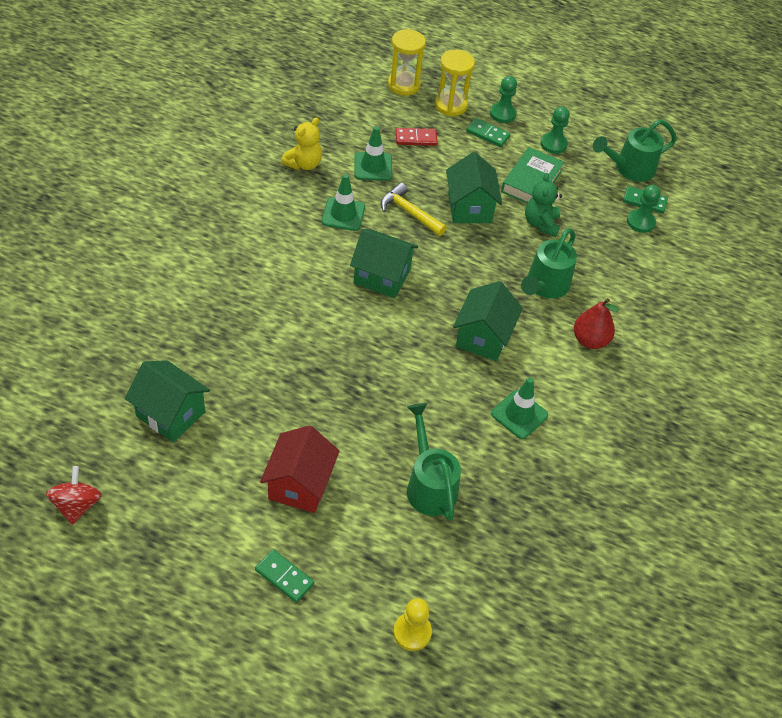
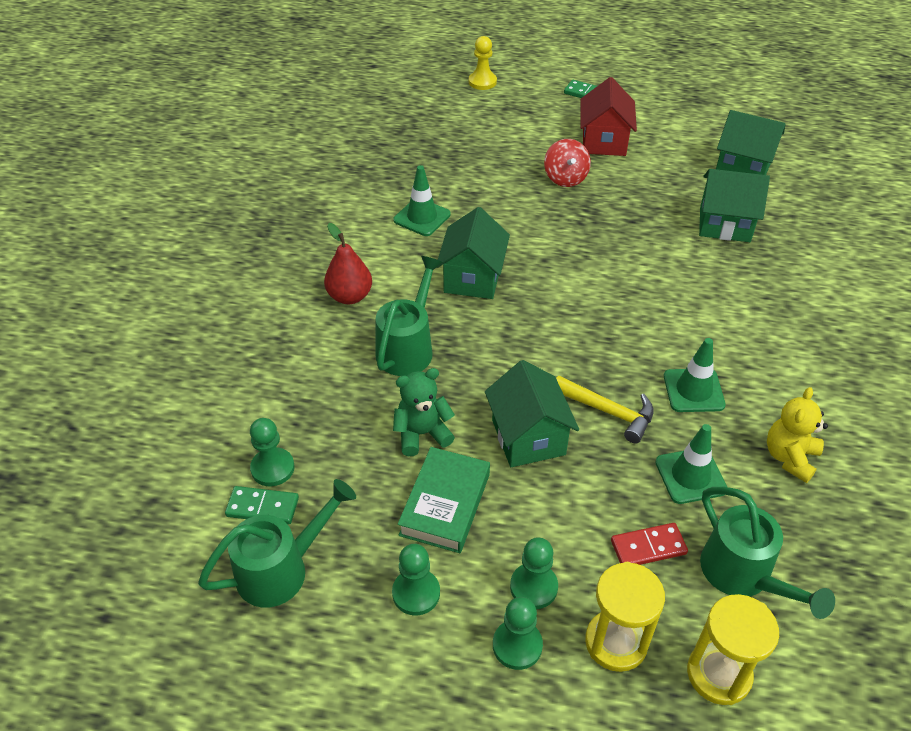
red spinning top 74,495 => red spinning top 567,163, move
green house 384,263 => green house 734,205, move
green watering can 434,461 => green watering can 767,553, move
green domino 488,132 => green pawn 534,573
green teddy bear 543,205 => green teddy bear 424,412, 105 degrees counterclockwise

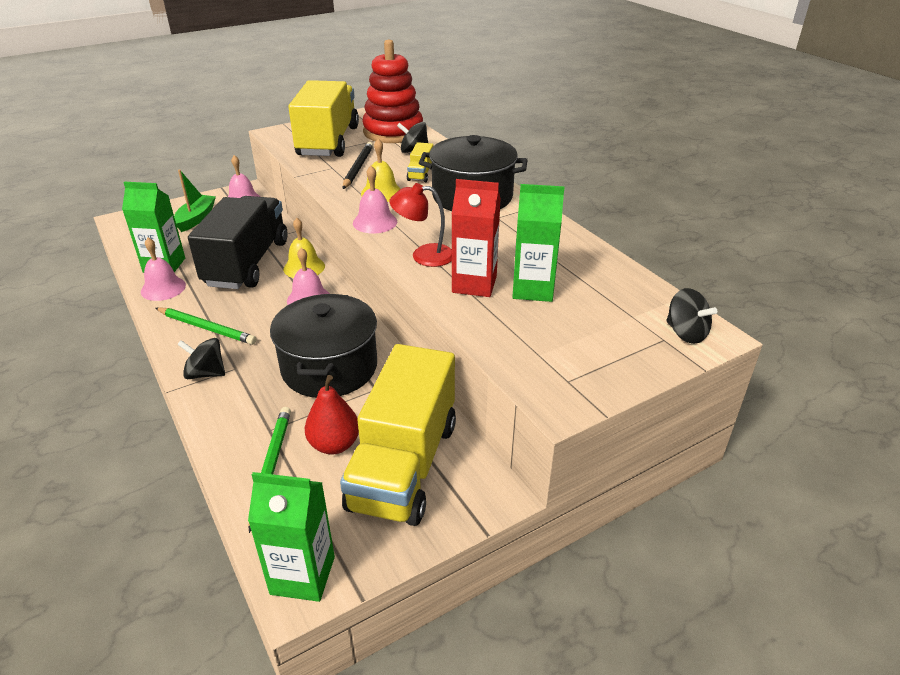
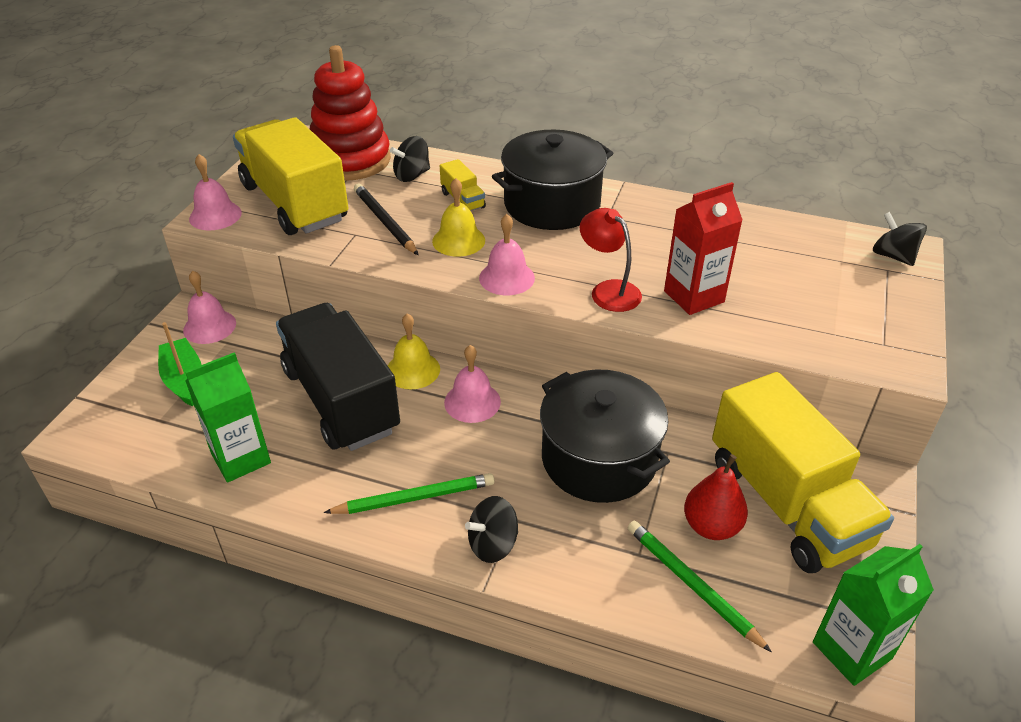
pink bell 163,269 => pink bell 215,192, move
red lamp 420,225 => red lamp 611,260, 90 degrees clockwise
green carton 538,243 => nothing
black spinning top 691,316 => black spinning top 900,239, 135 degrees counterclockwise

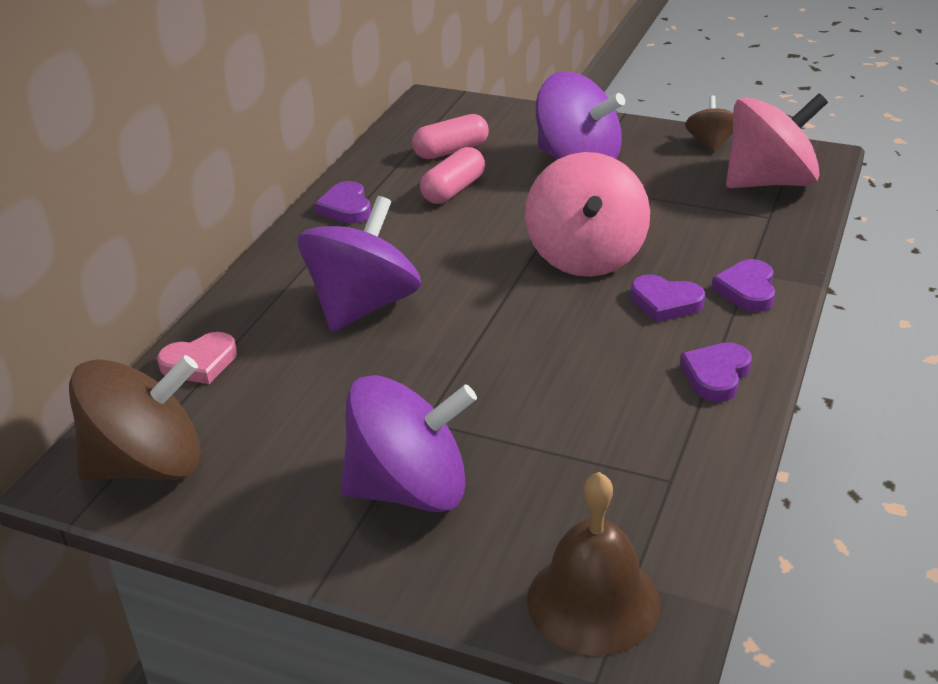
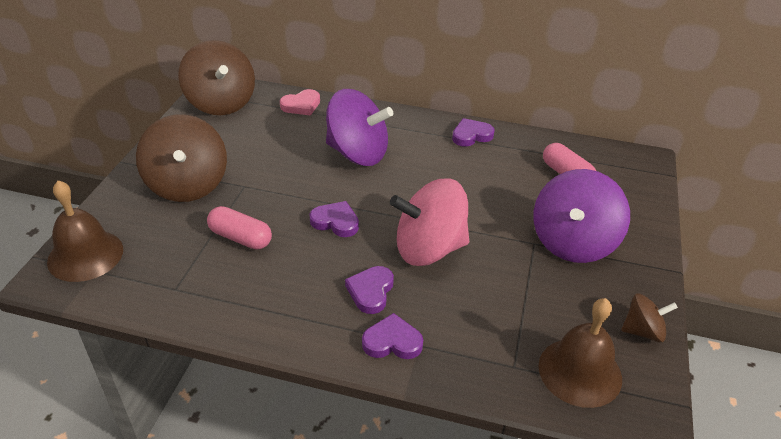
pink heart 197,358 => pink heart 300,102, 90 degrees counterclockwise
purple spinning top 409,443 => brown spinning top 181,158
pink capsule 452,175 => pink capsule 239,228, move
purple heart 716,372 => purple heart 334,219, move
pink spinning top 777,140 => brown bell 580,353

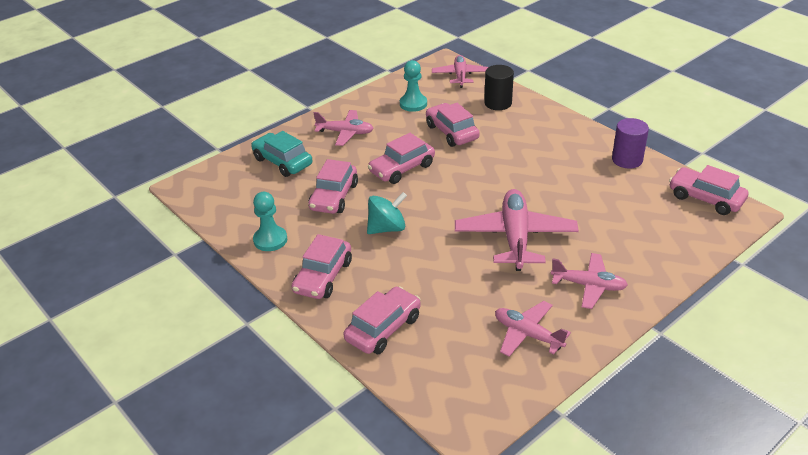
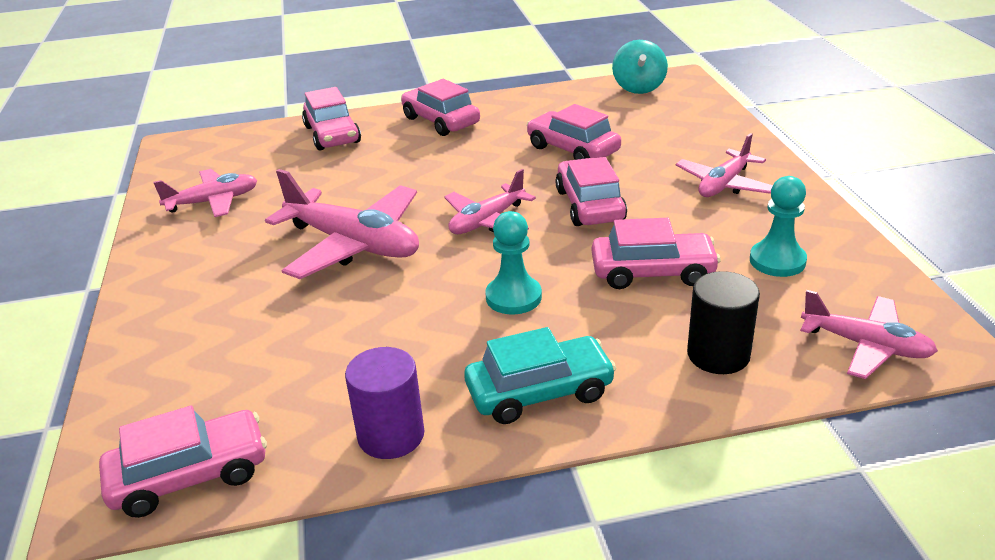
turquoise car 282,154 => turquoise car 540,375, move
turquoise pawn 270,221 => turquoise pawn 513,262, move
turquoise spinning top 387,213 => turquoise spinning top 640,67, move
pink plane 589,281 => pink plane 490,201, move

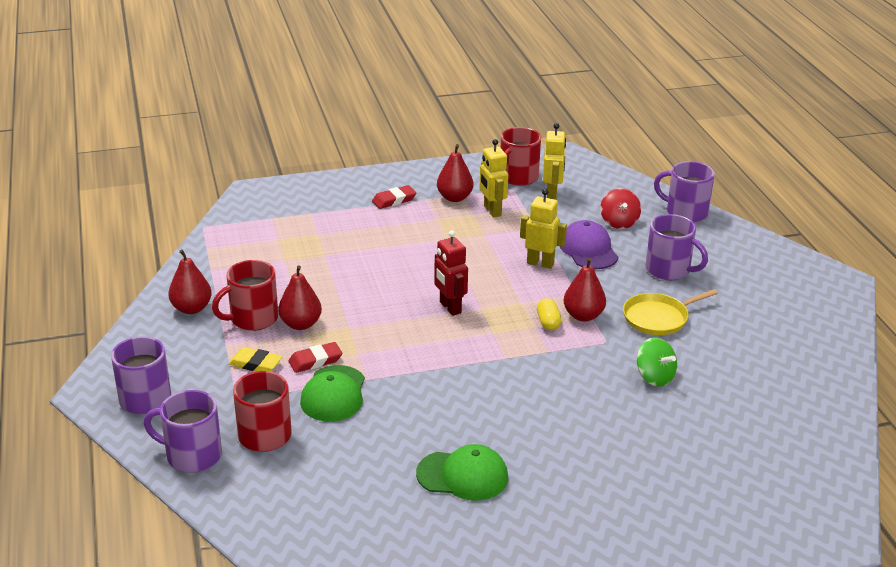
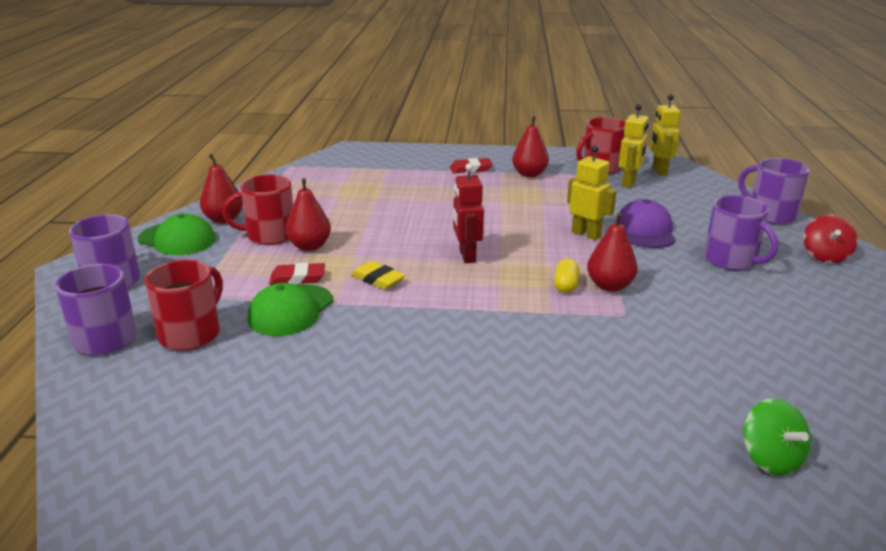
yellow eraser 255,359 => yellow eraser 378,275, move
green cap 462,472 => green cap 177,234, move
yellow robot 494,178 => yellow robot 665,134, move
red spinning top 620,208 => red spinning top 830,239, move
yellow pan 670,312 => nothing
green spinning top 657,362 => green spinning top 777,437, move

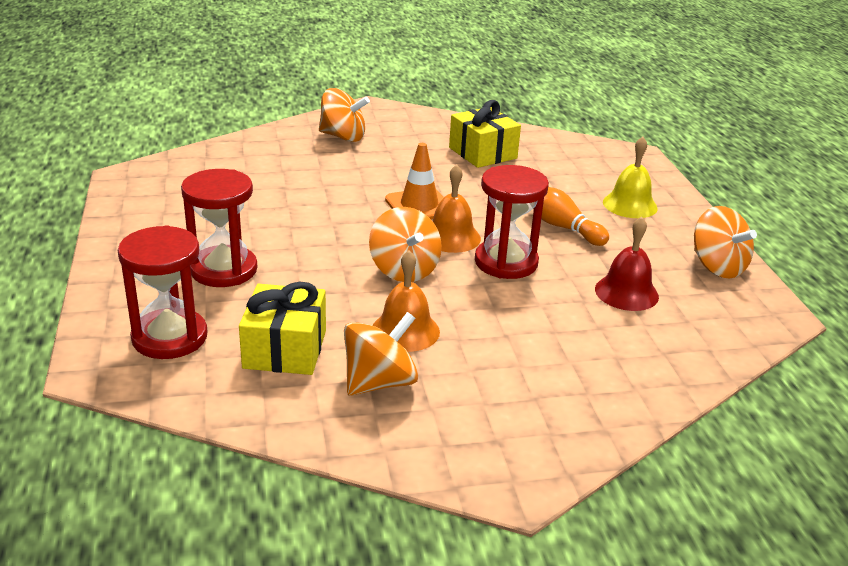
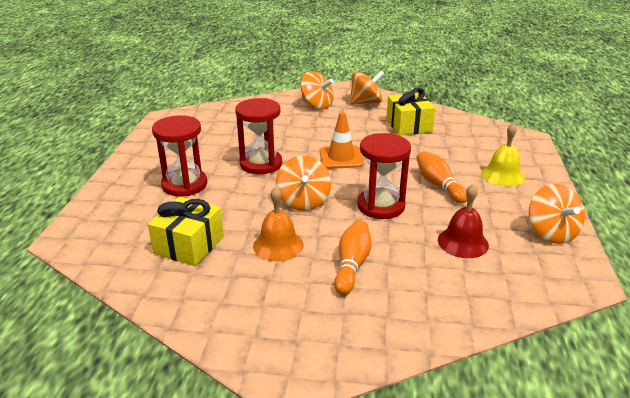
red hourglass 162,292 => red hourglass 258,136, move
orange spinning top 381,354 => orange spinning top 367,87, move
orange bell 457,208 => nothing
nothing => orange bowling pin 353,257

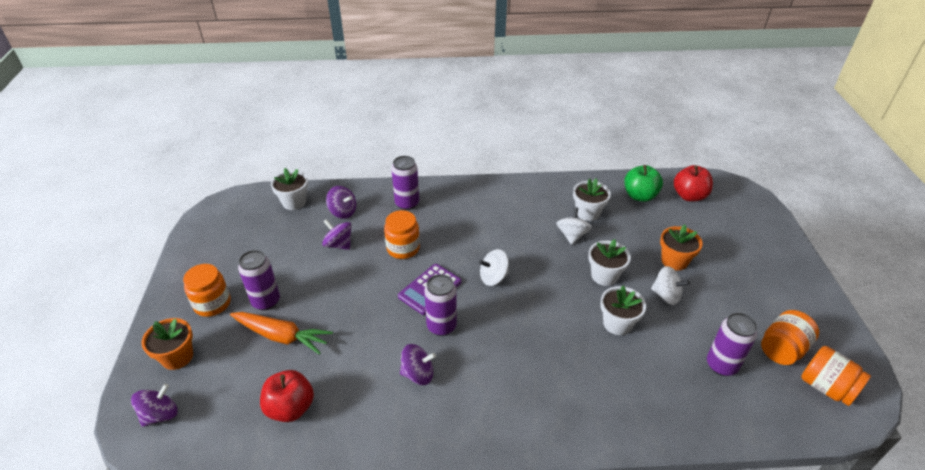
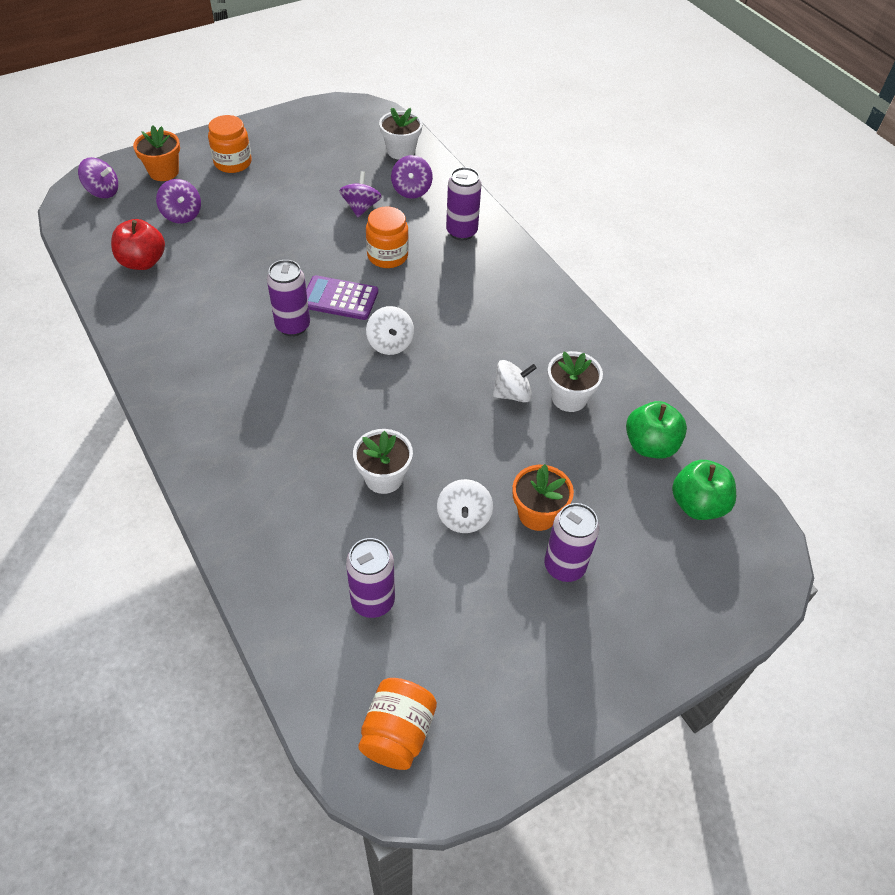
orange carrot 281,333 => nothing
purple can 259,280 => purple can 571,542, move
purple spinning top 418,364 => purple spinning top 178,201, move
white spinning top 494,267 => white spinning top 390,330, 150 degrees counterclockwise
white flower pot 609,262 => nothing
red apple 693,183 => green apple 704,490
orange jar 790,337 => nothing

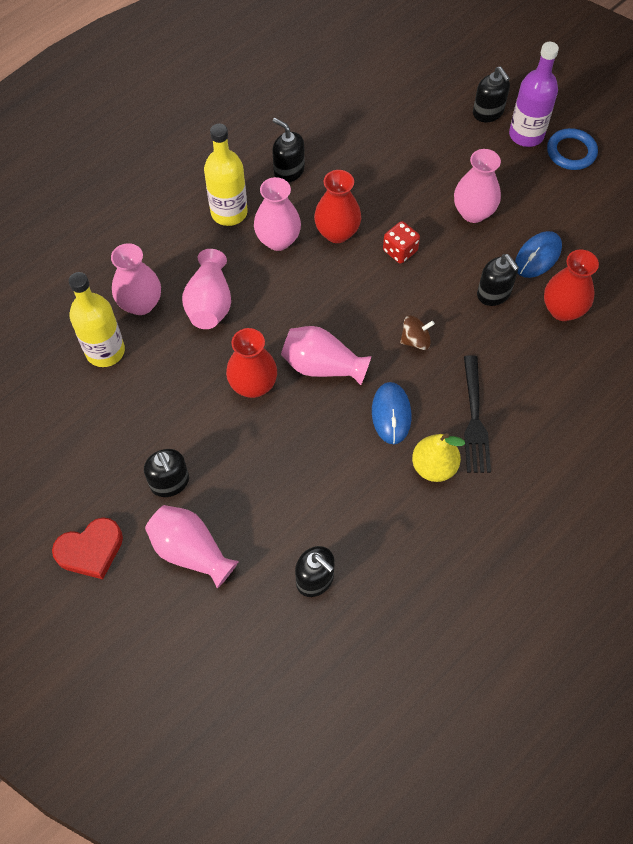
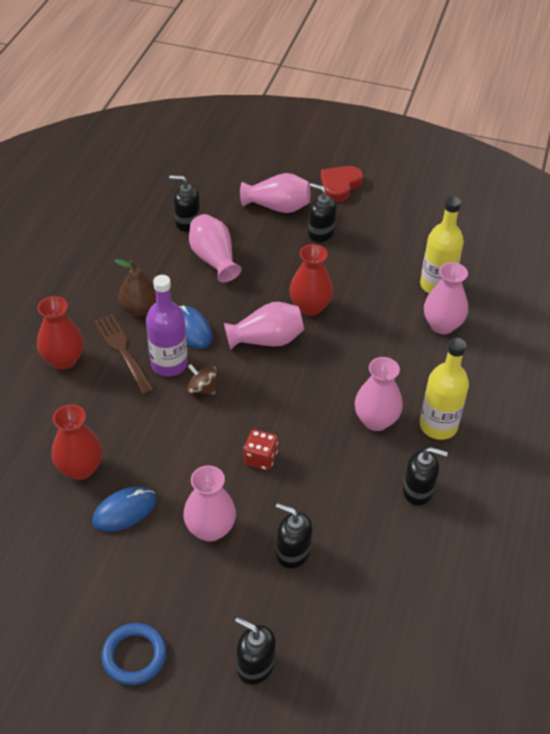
pink vase 206,289 => pink vase 215,248, move
red vase 337,206 => red vase 60,333, move
brown spinning top 417,332 => brown spinning top 202,379, 75 degrees clockwise
yellow pear 438,457 => brown pear 135,287
black fork 477,414 => brown fork 124,354
black soap dispenser 498,280 => black soap dispenser 294,536, move
purple bottle 534,94 => purple bottle 167,326, move
blue mouse 538,254 => blue mouse 124,509, 45 degrees clockwise

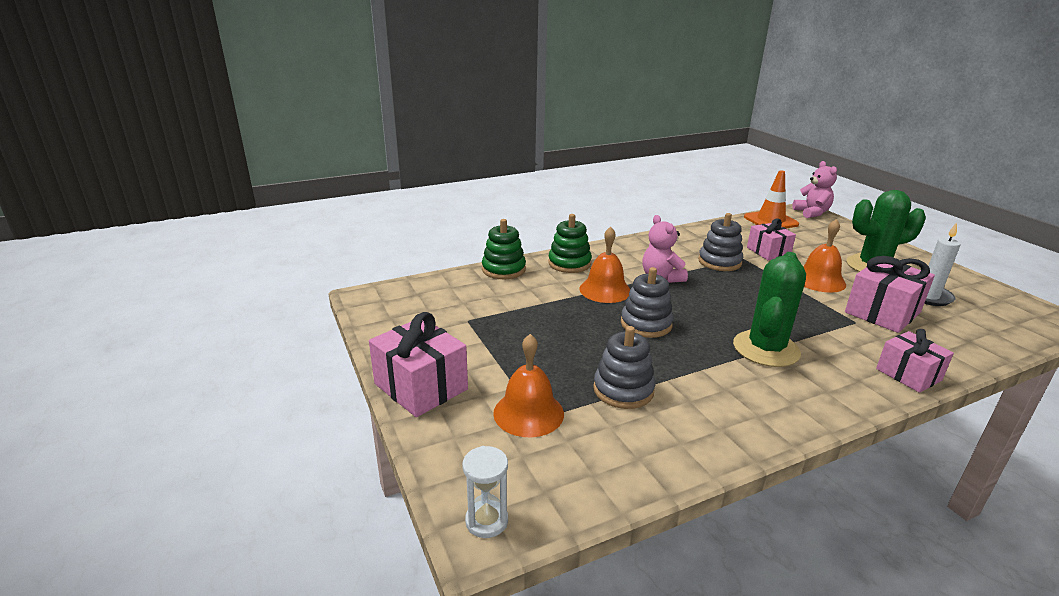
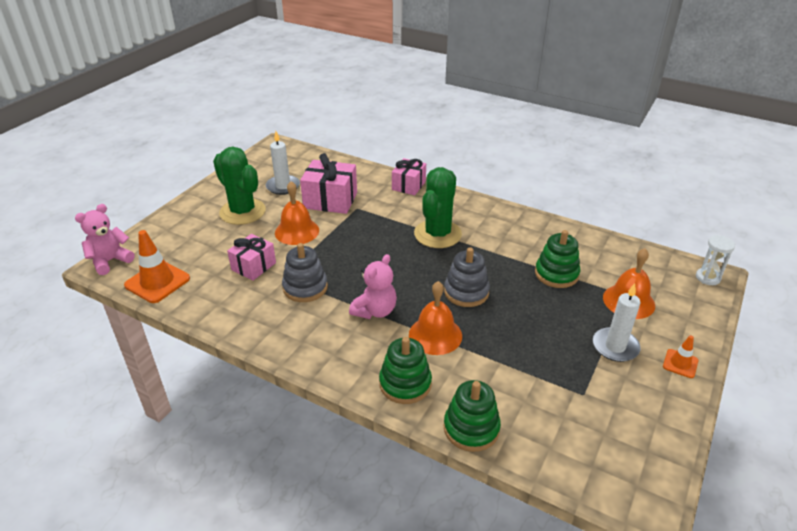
pink gift 418,364 => orange traffic cone 680,356
grey stacking toy 624,367 => green stacking toy 557,259
green cactus 769,309 => green cactus 438,207, 60 degrees counterclockwise
nothing => white candle 617,322

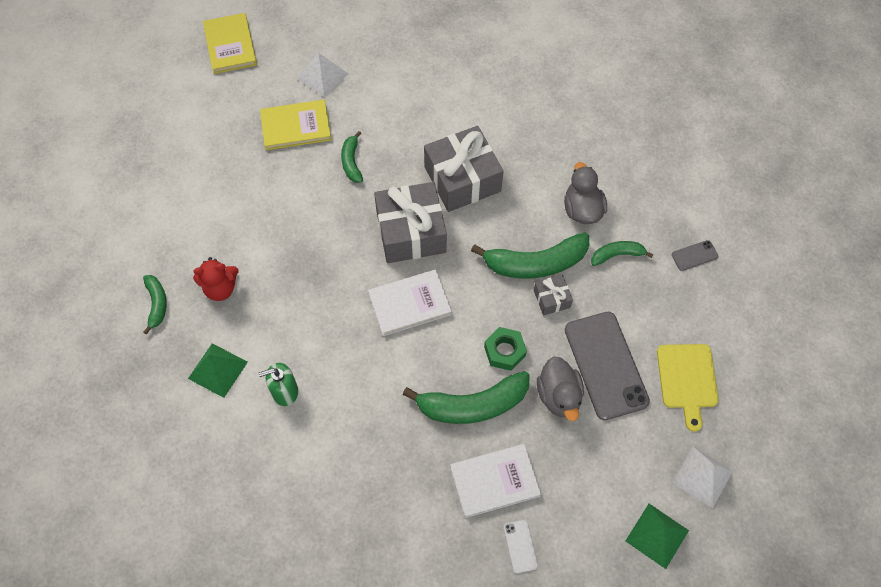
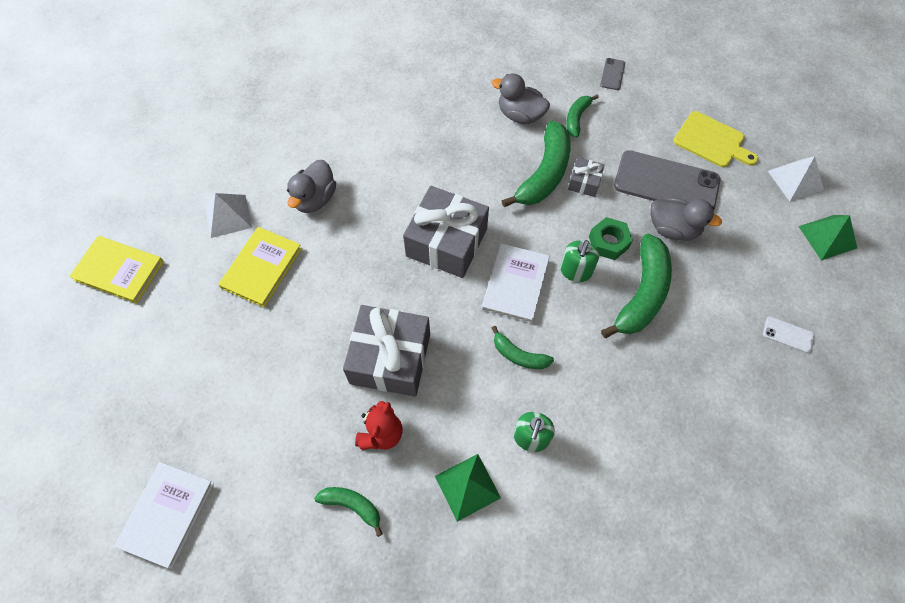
green banana 352,157 => green banana 523,347, move
grey gift 464,169 => grey gift 386,350, move
white book 495,481 => white book 164,515, move
nothing => grey duck 311,186
nothing => green soap dispenser 579,261

